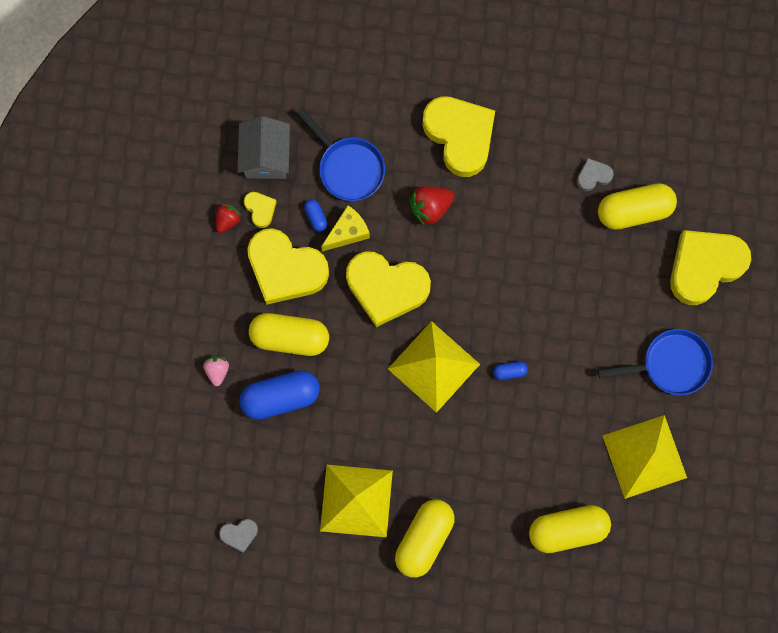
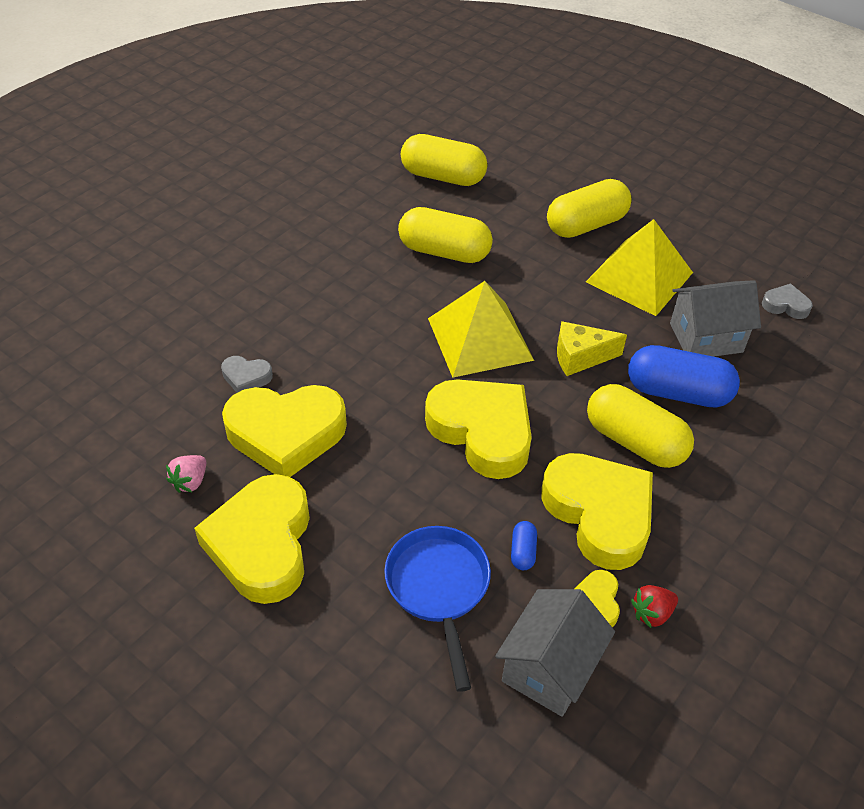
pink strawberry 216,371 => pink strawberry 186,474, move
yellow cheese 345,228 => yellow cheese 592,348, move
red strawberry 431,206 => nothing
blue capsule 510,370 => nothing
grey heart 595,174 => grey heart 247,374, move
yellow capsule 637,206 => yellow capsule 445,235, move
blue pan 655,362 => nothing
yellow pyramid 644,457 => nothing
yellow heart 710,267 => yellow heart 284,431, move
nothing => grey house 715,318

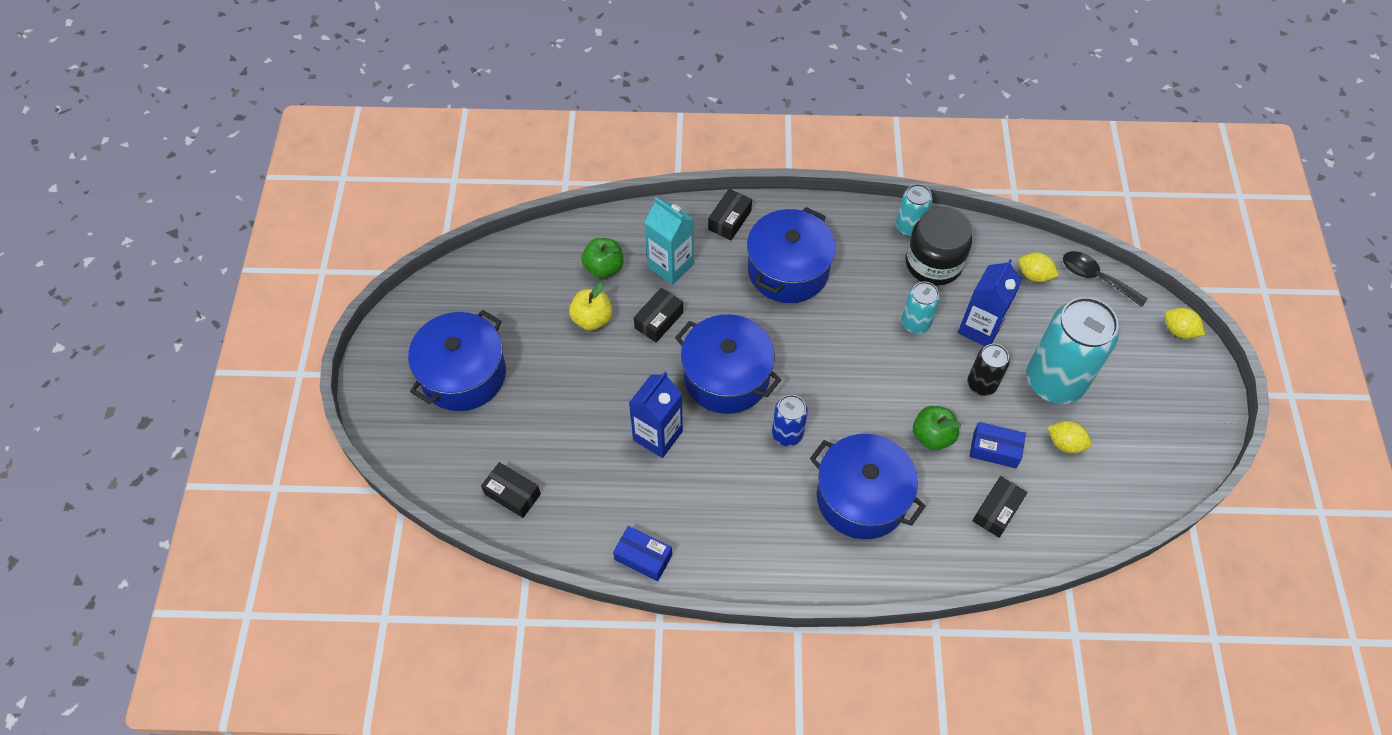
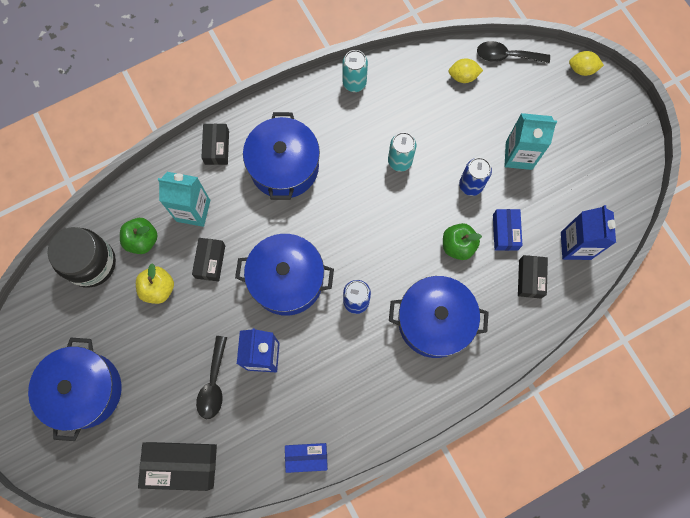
black box 511,490 => black box 177,466, x1.65
black jar 939,246 => black jar 81,257, move
blue carton 990,302 => blue carton 588,232, move
black can 989,370 => blue can 475,177
blue box 997,445 => blue box 508,230, 75 degrees counterclockwise
turquoise can 1072,350 => turquoise carton 530,141
yellow lemon 1069,437 => nothing
nothing => black spoon 211,377

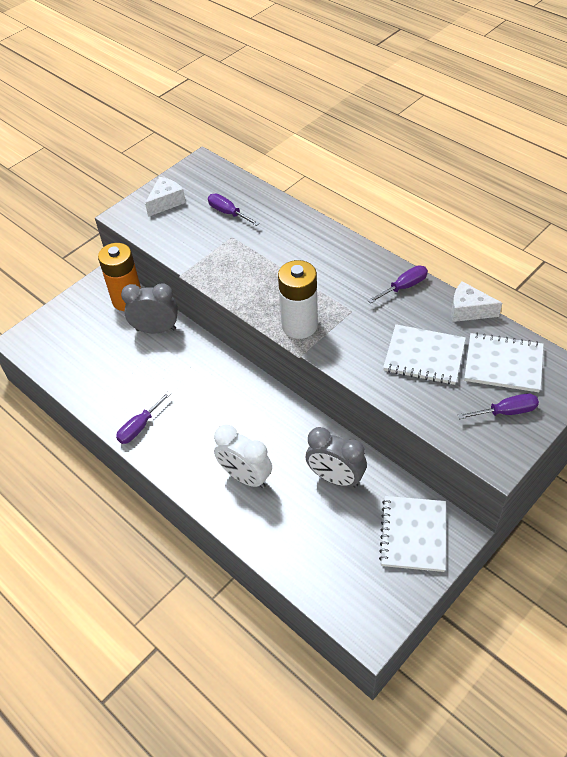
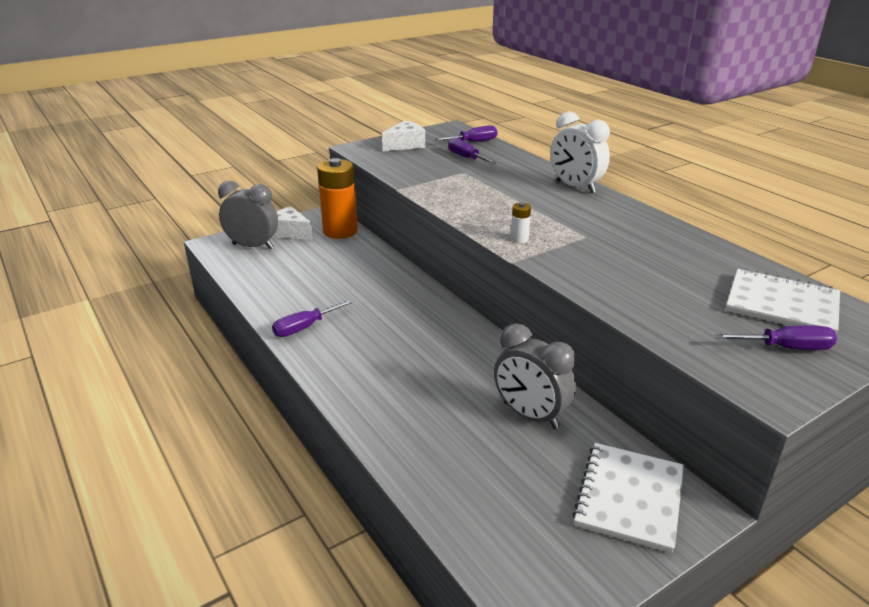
grey clock 149,308 => grey clock 248,215, move
white clock 243,456 => white clock 580,152, move
white battery 298,299 => white battery 521,223, x0.40
purple screwdriver 398,284 => purple screwdriver 465,133, move
white notebook 424,354 => nothing
white cheese 476,301 => white cheese 292,223, move

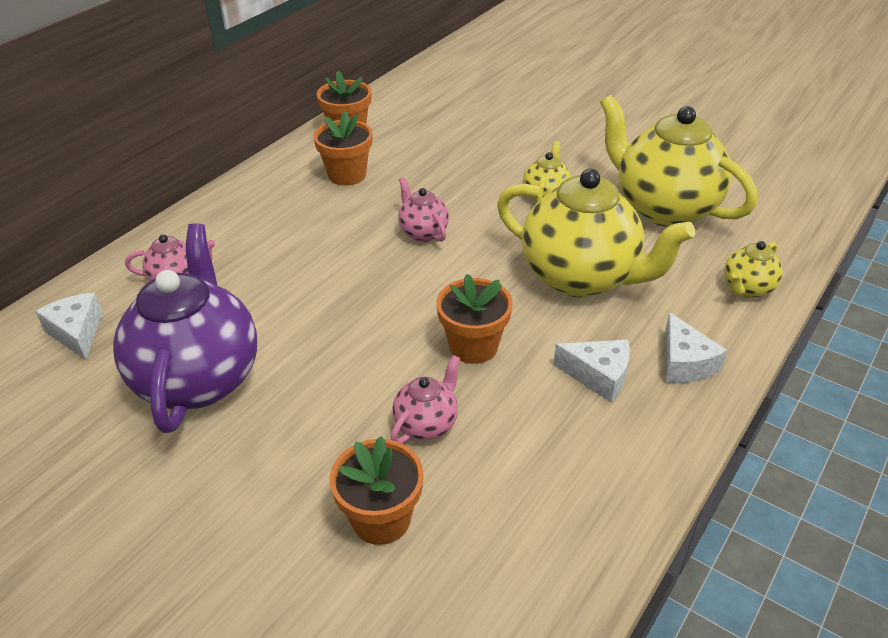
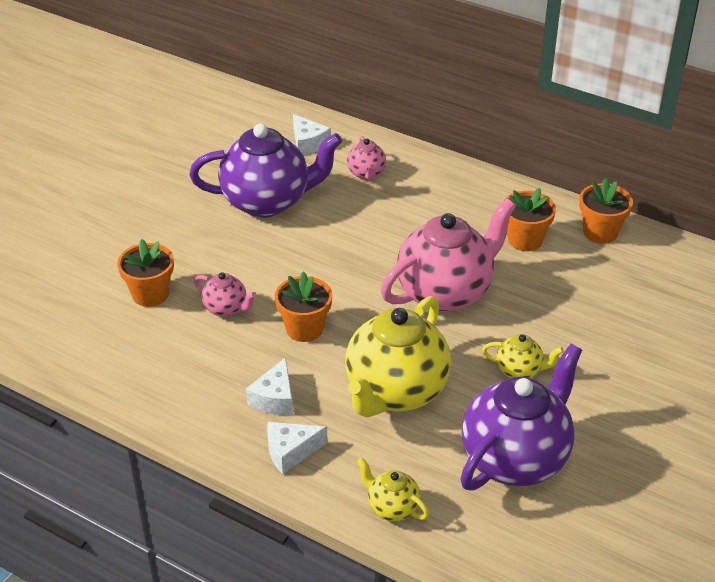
white cheese 69,326 => white cheese 312,134, 90 degrees clockwise
pink teapot 423,209 => pink teapot 448,255, x2.19
yellow teapot 678,161 => purple teapot 521,417

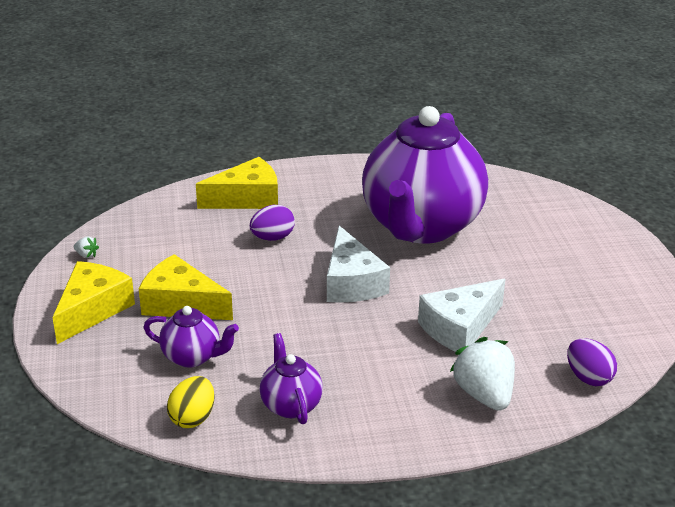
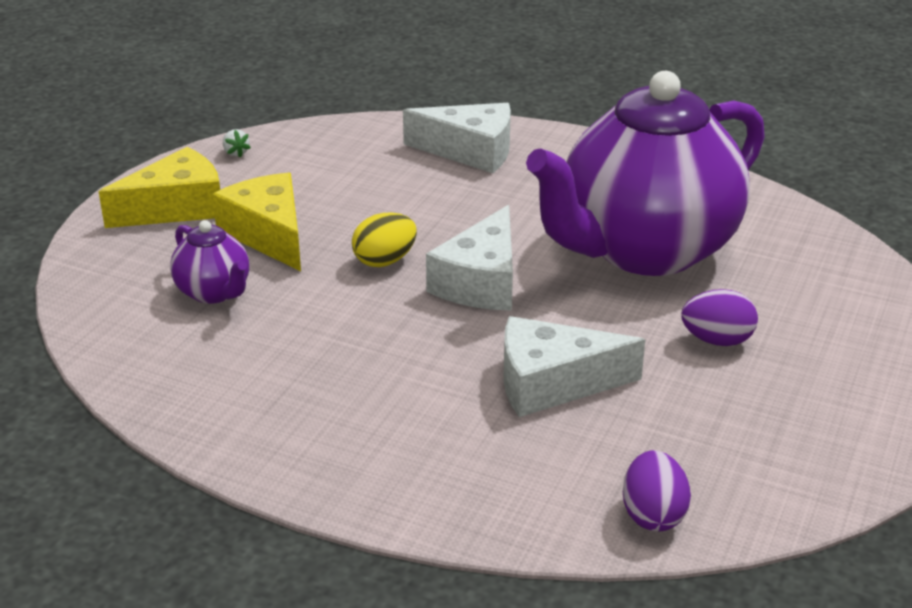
yellow egg 191,402 => yellow egg 384,240, move
yellow cheese 237,183 => white cheese 457,138
purple egg 272,223 => purple egg 719,317, move
purple teapot 291,378 => nothing
white strawberry 482,374 => nothing

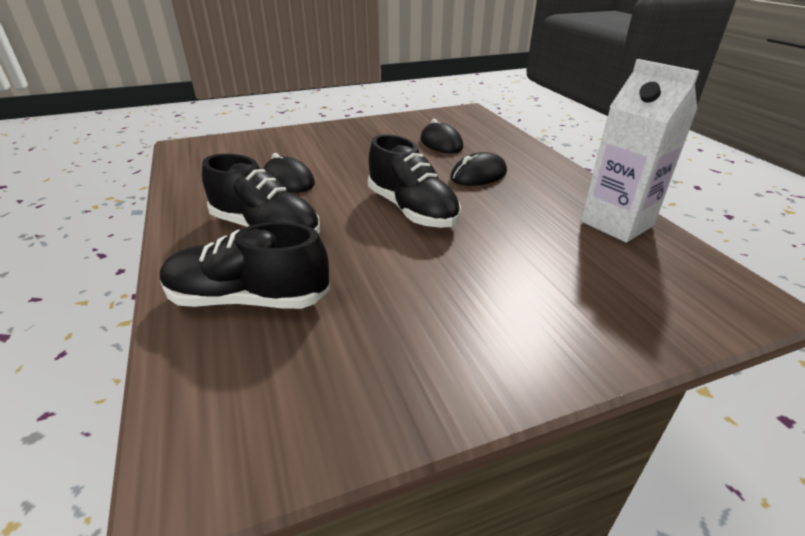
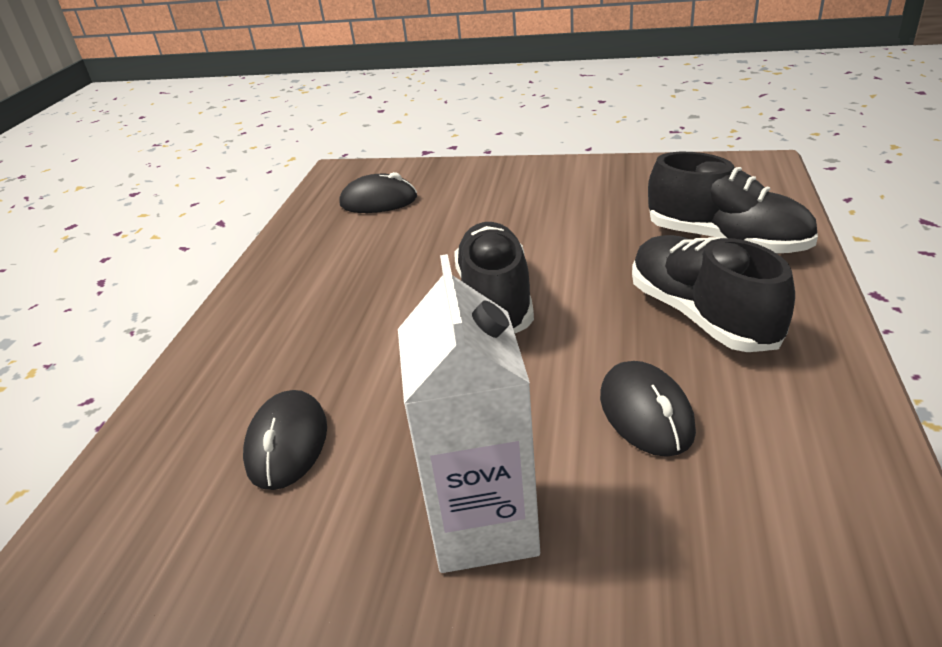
black mouse 478,169 => black mouse 378,192, move
white carton 640,150 => white carton 469,413, move

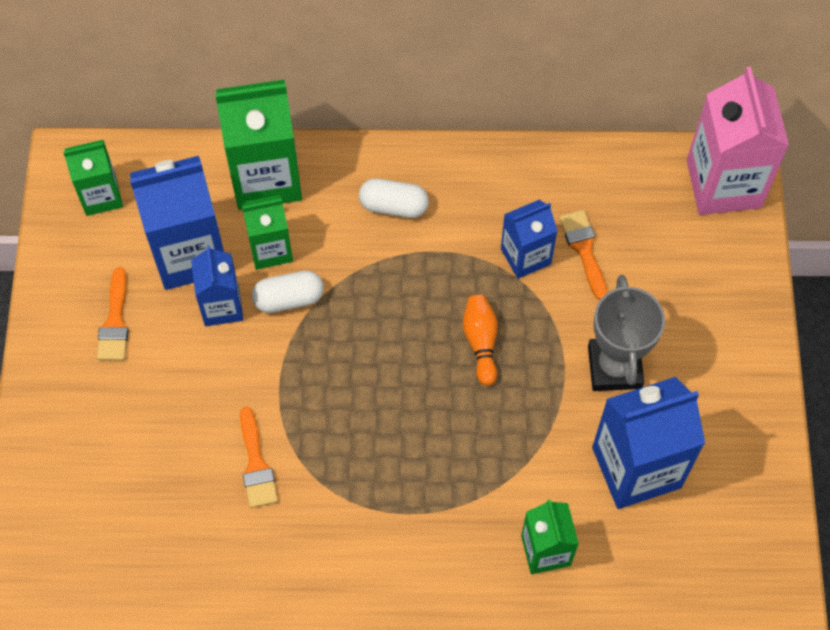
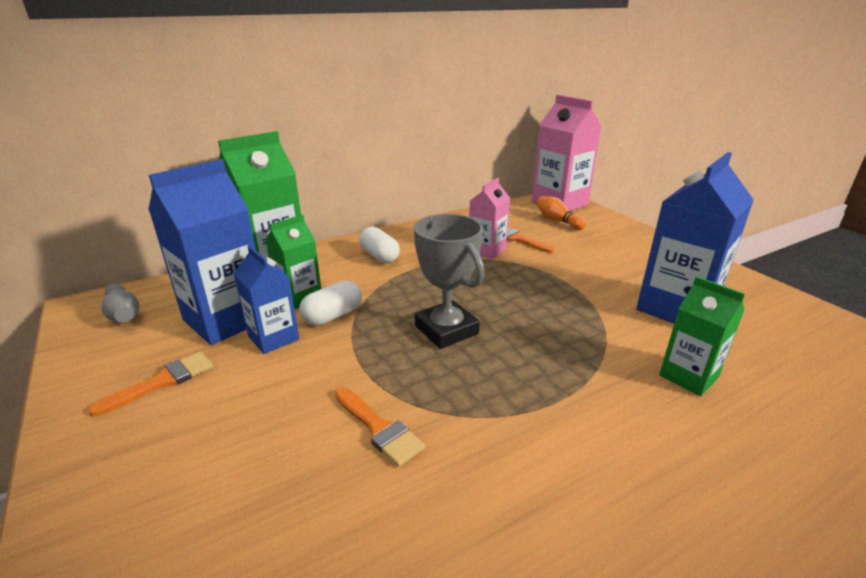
green carton 93,178 => grey bowling pin 120,303
orange brush 113,313 => orange brush 150,384, 105 degrees counterclockwise
white capsule 394,198 => white capsule 379,245, 75 degrees clockwise
orange bowling pin 480,340 => orange bowling pin 561,213, move
blue carton 529,239 => pink carton 489,218
grey trophy 626,333 => grey trophy 449,281, move

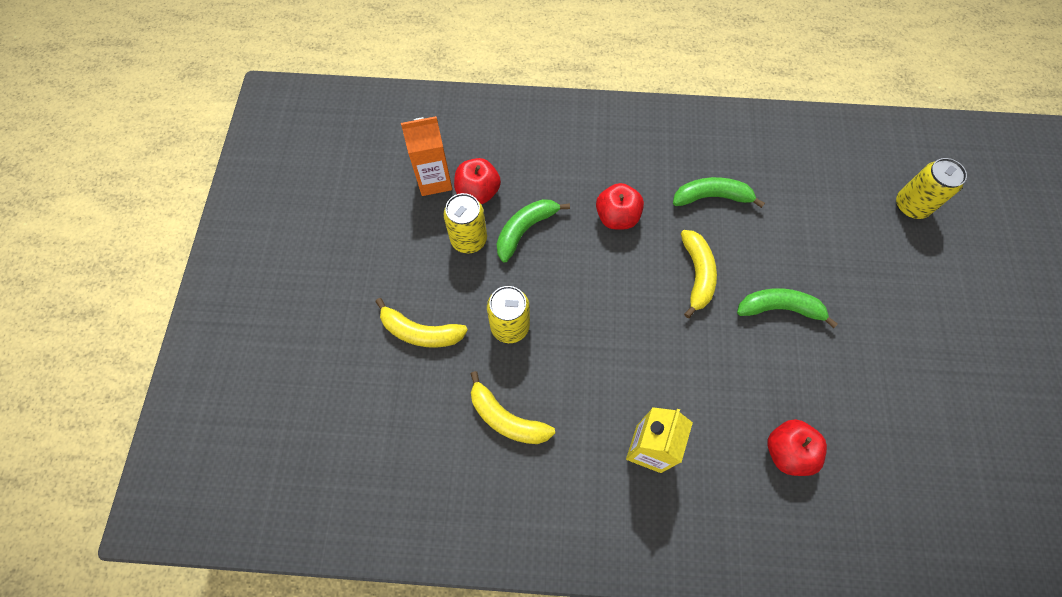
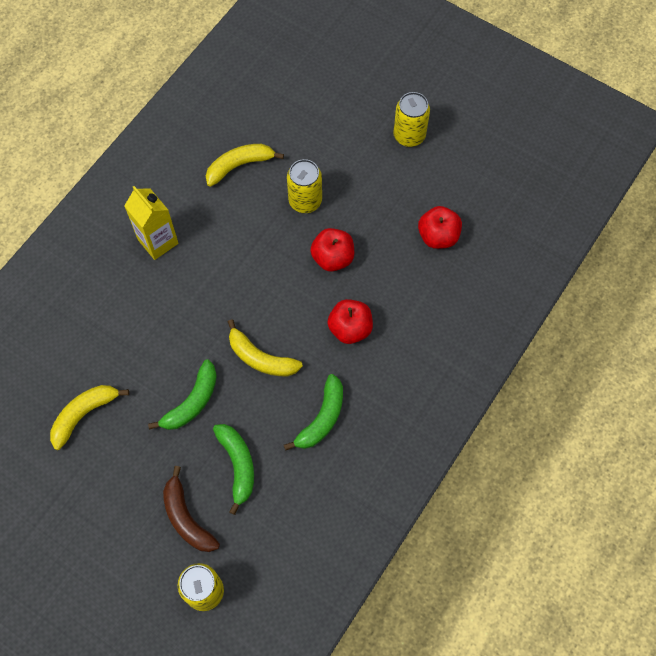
yellow banana 421,323 => yellow banana 89,417, move
orange carton 426,156 => nothing
yellow can 465,223 => yellow can 411,119, move
green banana 533,231 => green banana 233,469, move
red apple 797,447 => red apple 332,249, move
nothing => brown banana 191,509

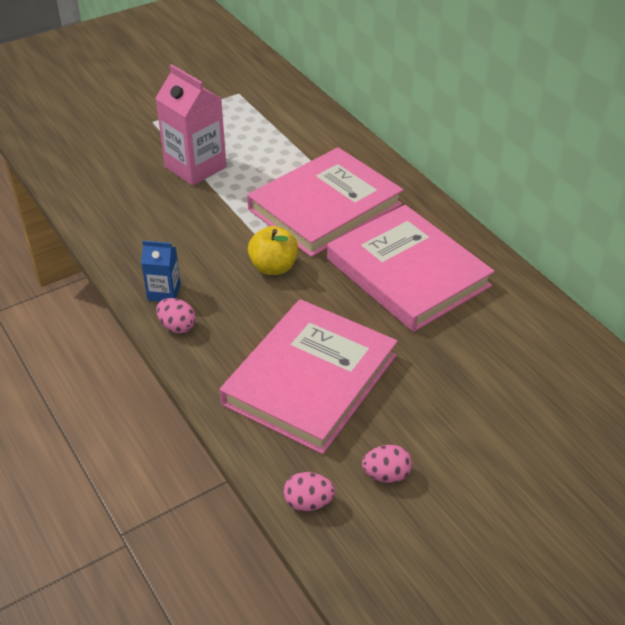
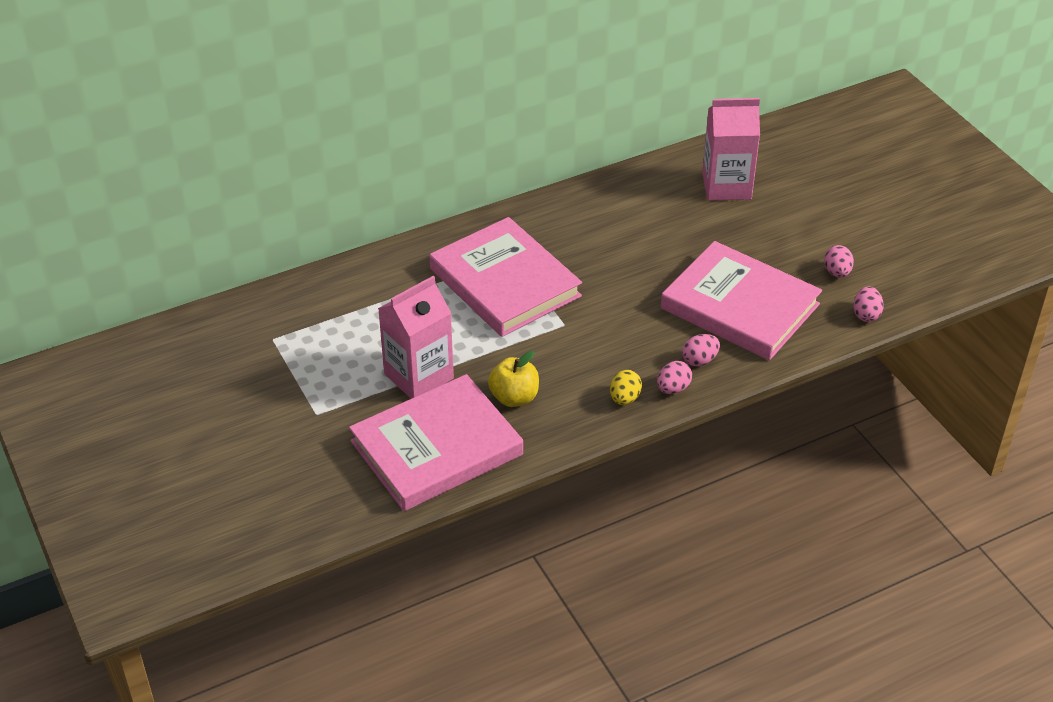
blue carton 161,271 => yellow egg 626,387
yellow apple 273,250 => yellow apple 513,379, move
pink book 411,268 => pink book 436,442, move
nothing => pink egg 701,350
nothing => pink carton 731,149

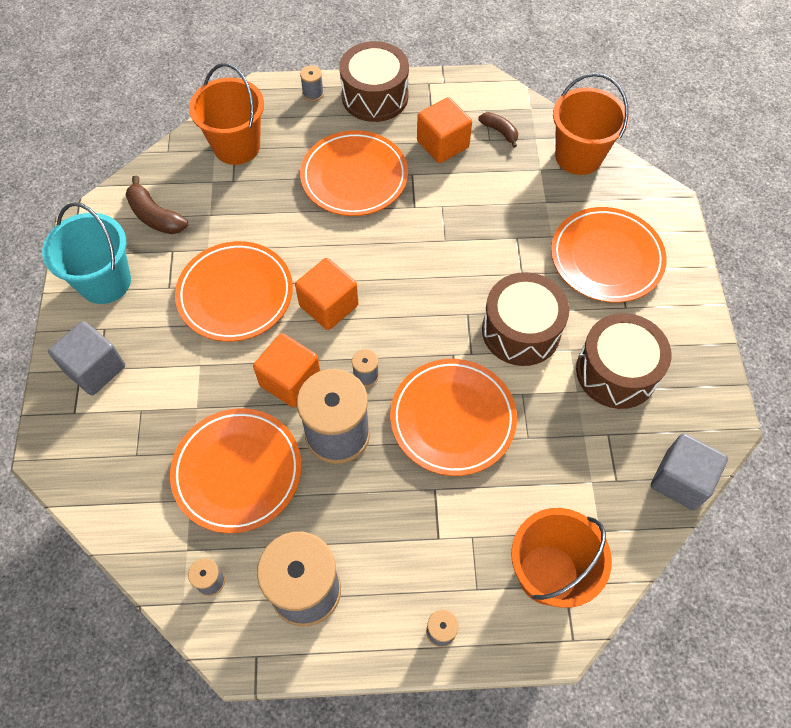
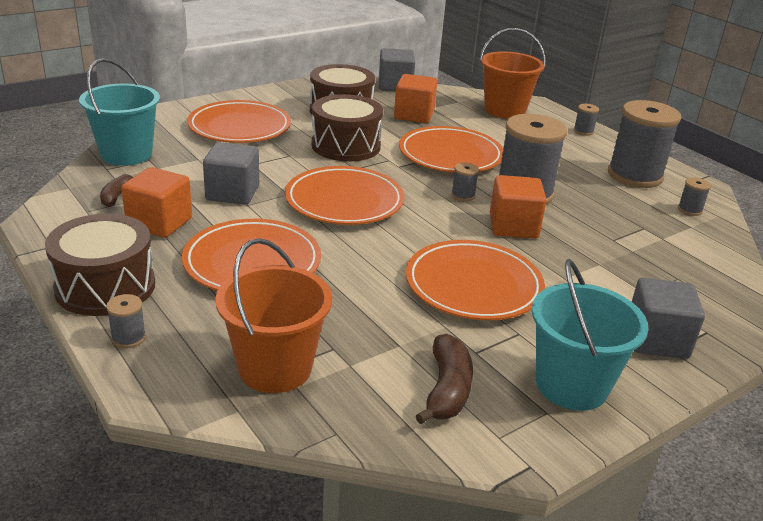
orange plate 235,470 => orange plate 344,195, move
orange cube 326,294 => orange cube 415,98, move
orange bucket 591,124 => turquoise bucket 119,112
nothing => grey cube 231,173

